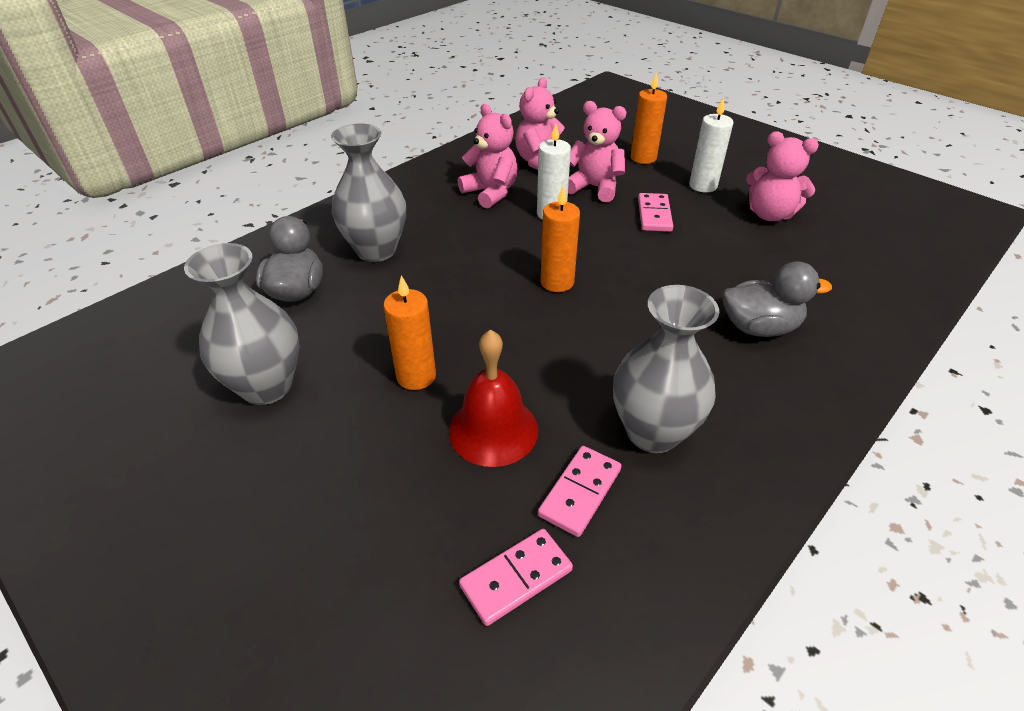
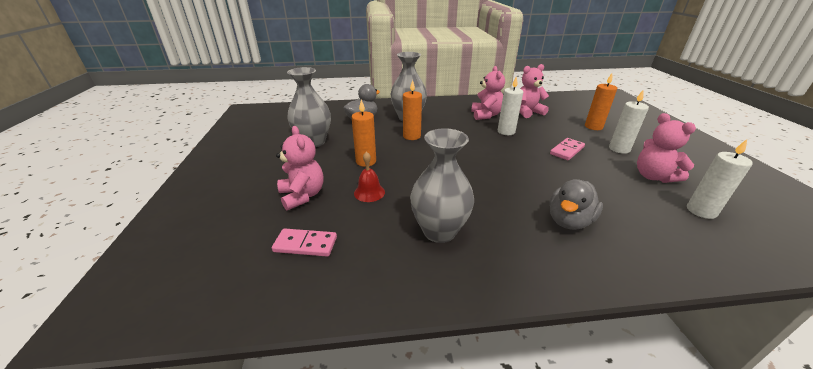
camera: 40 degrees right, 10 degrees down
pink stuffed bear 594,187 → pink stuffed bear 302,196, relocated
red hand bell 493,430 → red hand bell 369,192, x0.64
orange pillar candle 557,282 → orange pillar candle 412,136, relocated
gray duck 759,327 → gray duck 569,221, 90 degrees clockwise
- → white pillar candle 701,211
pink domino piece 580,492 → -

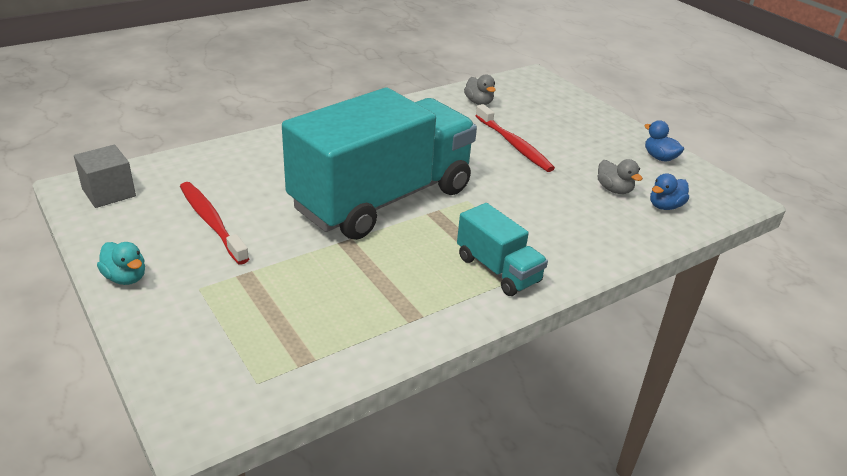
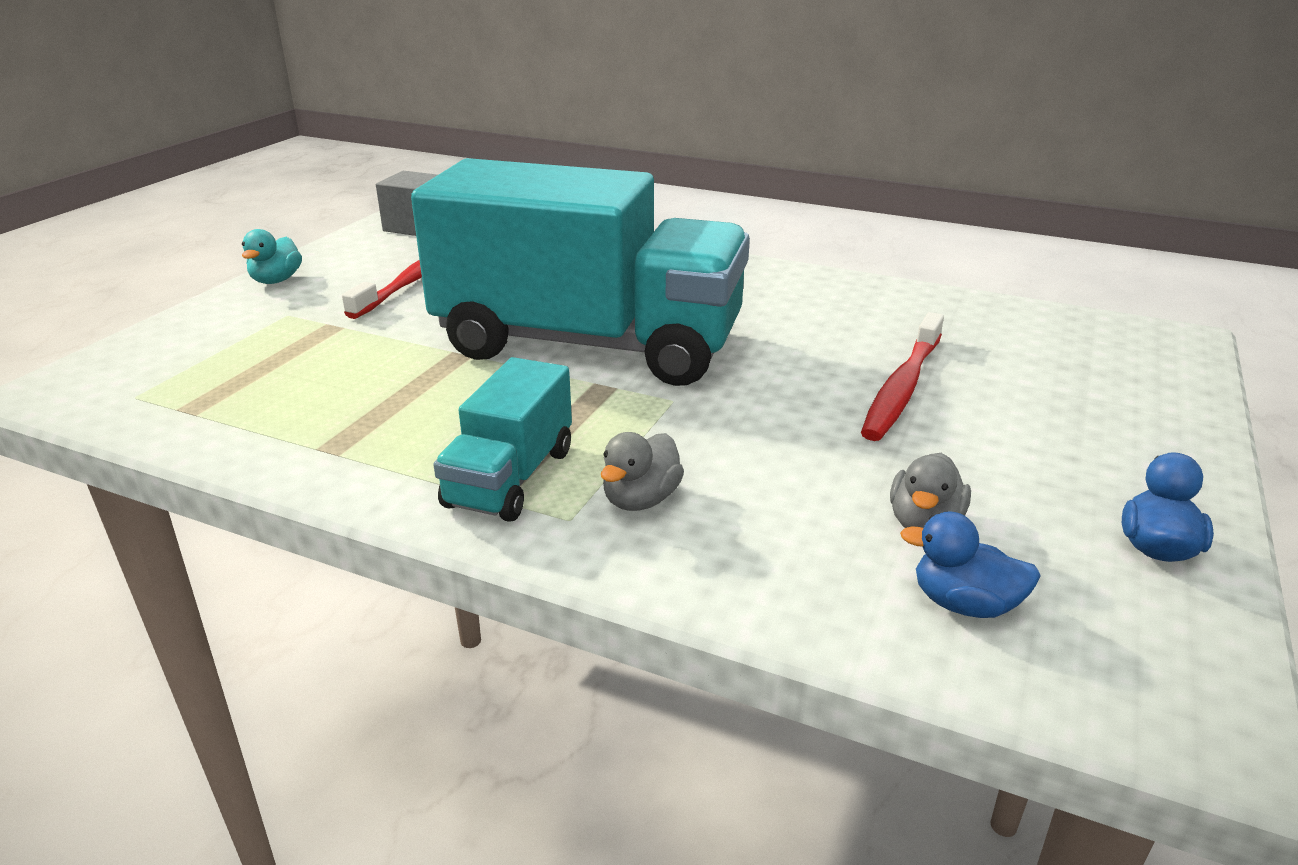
camera: 60 degrees right, 5 degrees down
gray duck 479,102 → gray duck 641,499, relocated

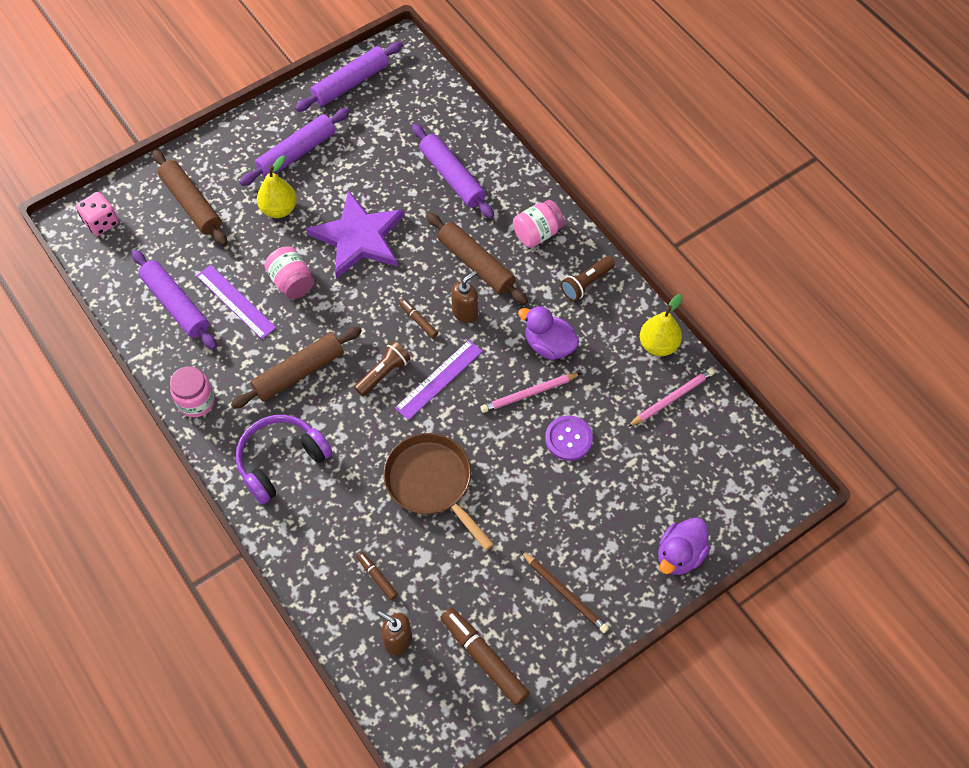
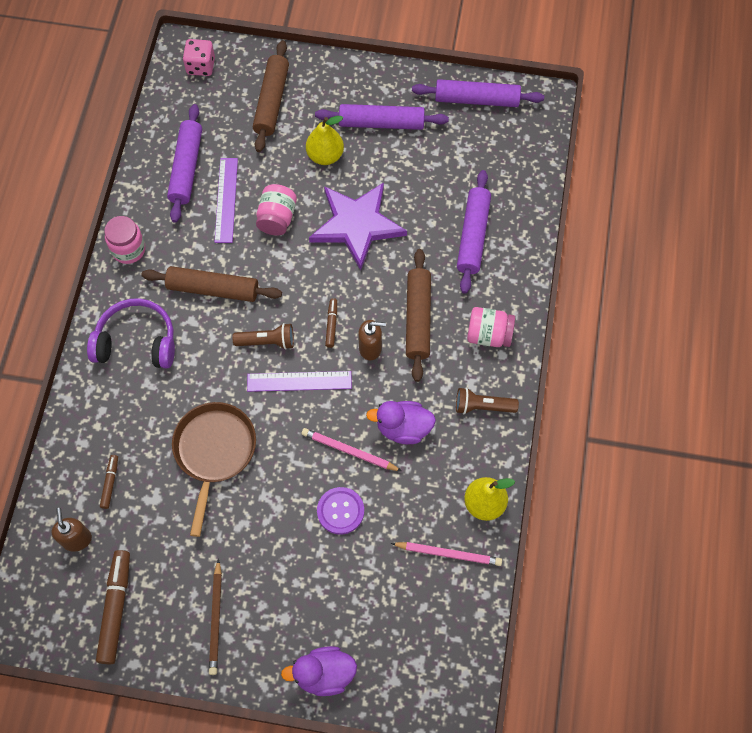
camera: 45 degrees right, 5 degrees up
purple duck 549,345 → purple duck 403,428, 75 degrees counterclockwise

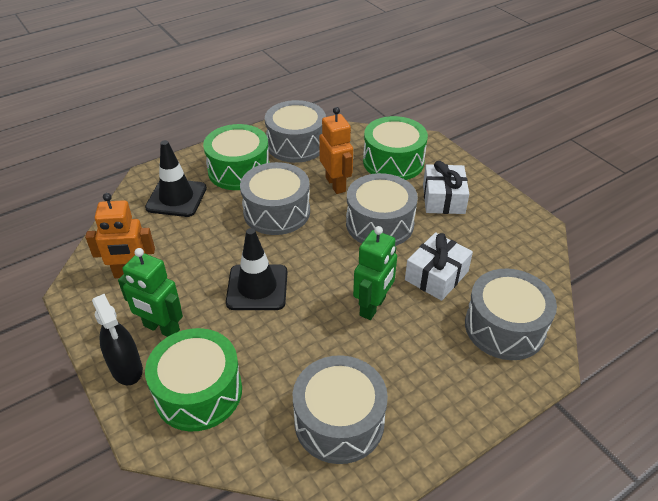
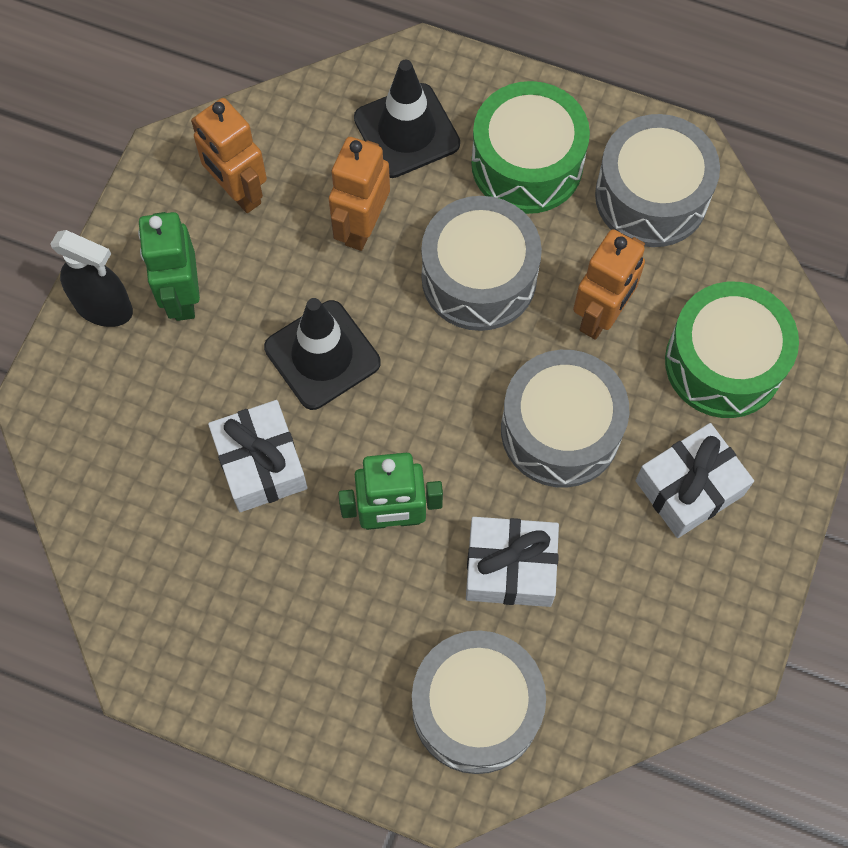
camera: 55 degrees right, 25 degrees up
black sprayer 127,369 → black sprayer 104,307, 90 degrees counterclockwise
- → white gift 260,464
- → orange robot figure 362,227
leaf-green drum 198,392 → -
gray drum 339,421 → -

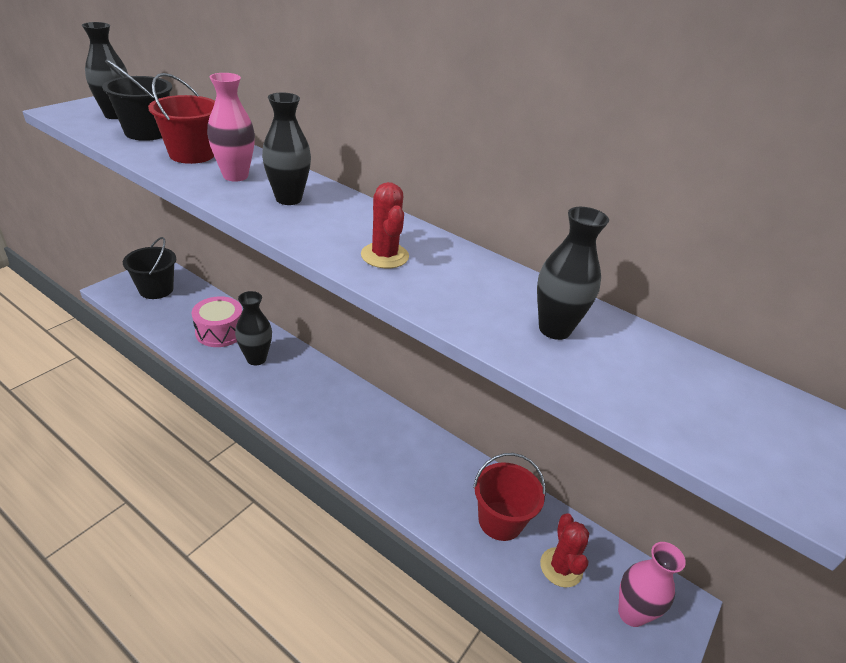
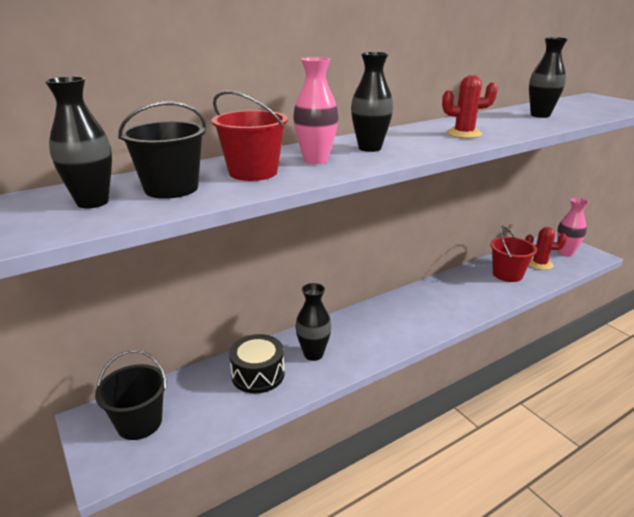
camera: 65 degrees left, 10 degrees down
pink drum 220,332 → black drum 258,374

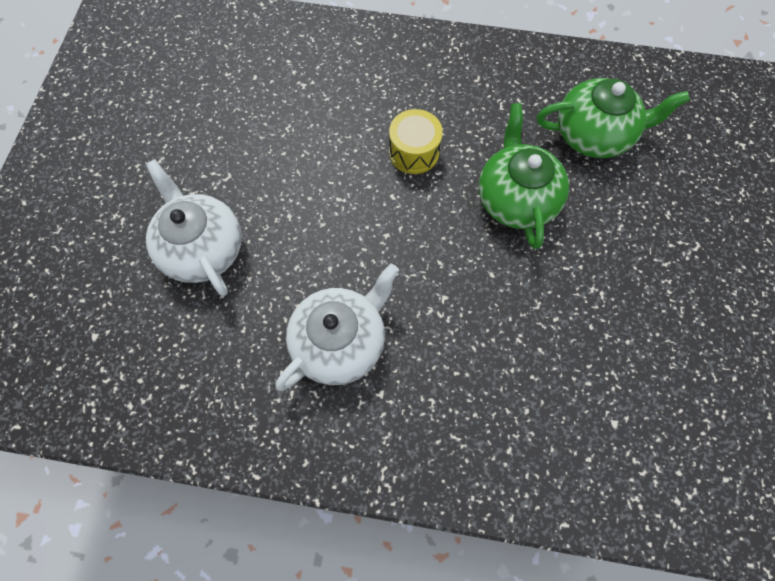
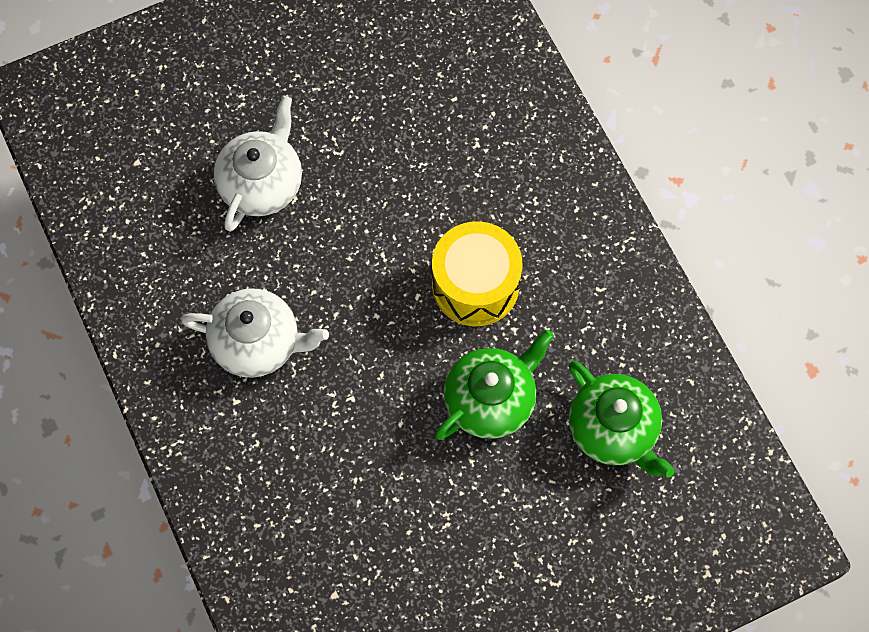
camera: 55 degrees right, 0 degrees up
yellow drum 414,152 → yellow drum 475,285, x1.60

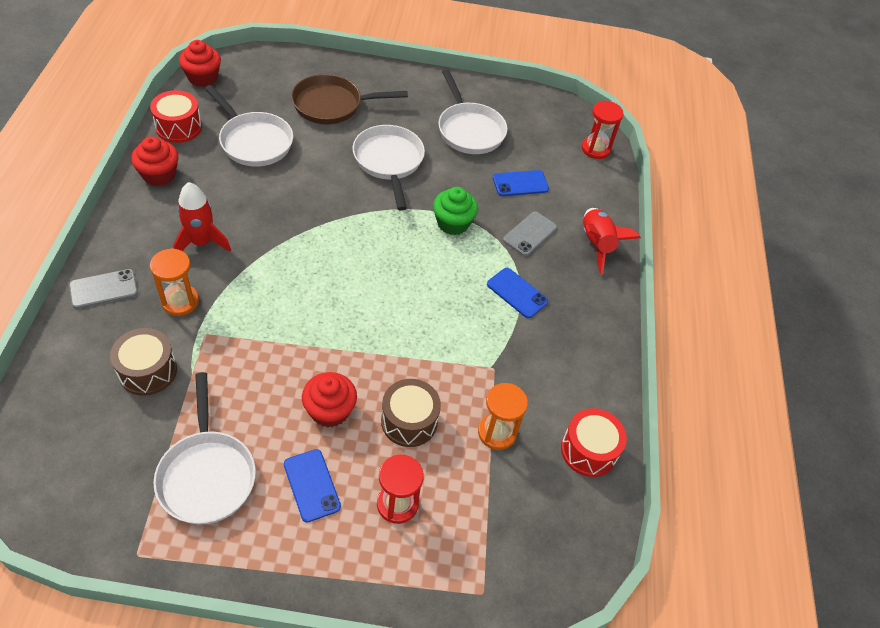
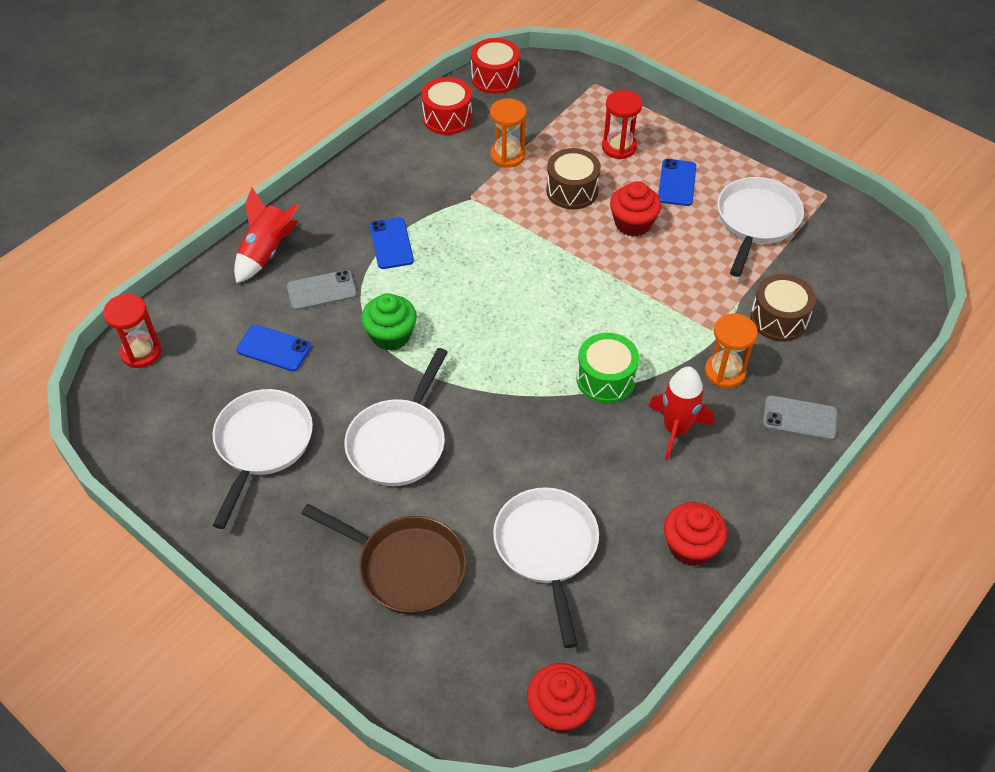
camera: 140 degrees left, 0 degrees up
red drum 179,127 → red drum 495,78, relocated
- → leaf-green drum 606,379

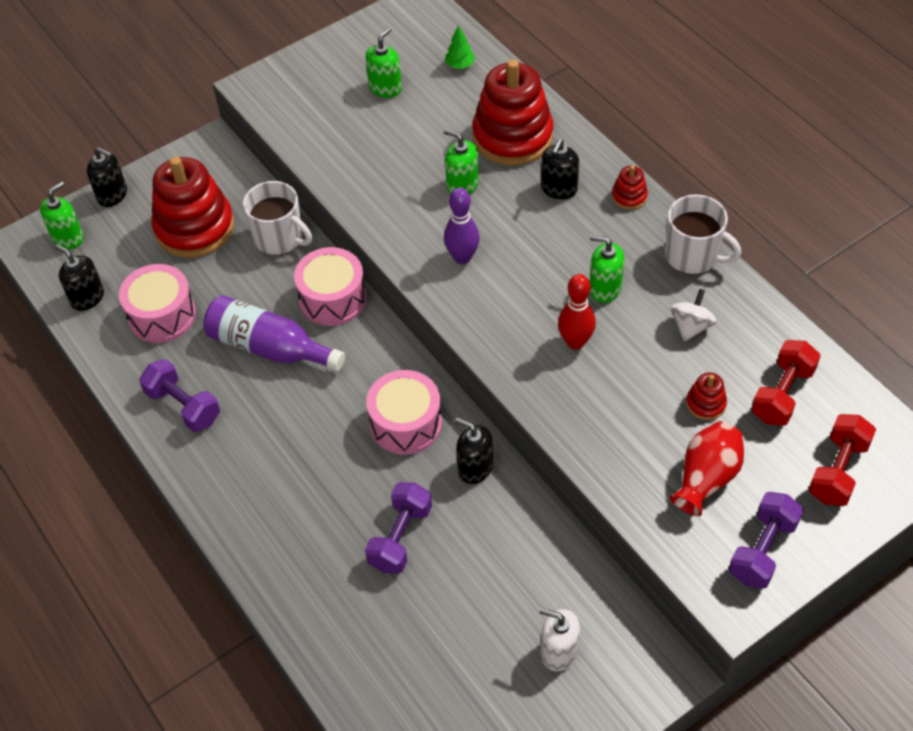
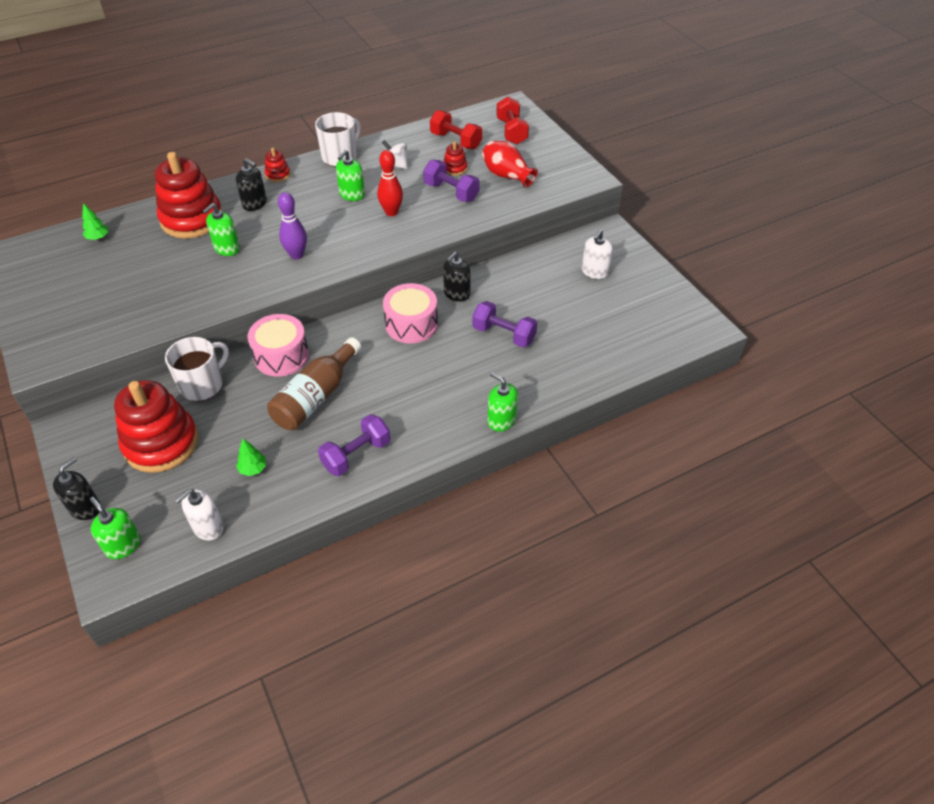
camera: 85 degrees left, 5 degrees down
black pump bottle 87,297 → white pump bottle 208,527
pink drum 162,315 → leaf-green fir tree 253,469
purple bottle 269,347 → brown bottle 315,397
purple dumbbell 762,550 → purple dumbbell 451,192, relocated
leaf-green pump bottle 385,88 → leaf-green pump bottle 501,420, relocated
red dumbbell 837,471 → red dumbbell 511,131, 45 degrees clockwise

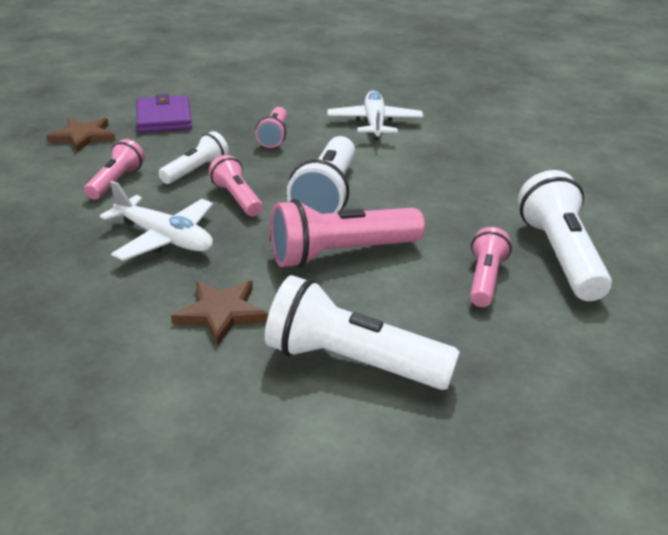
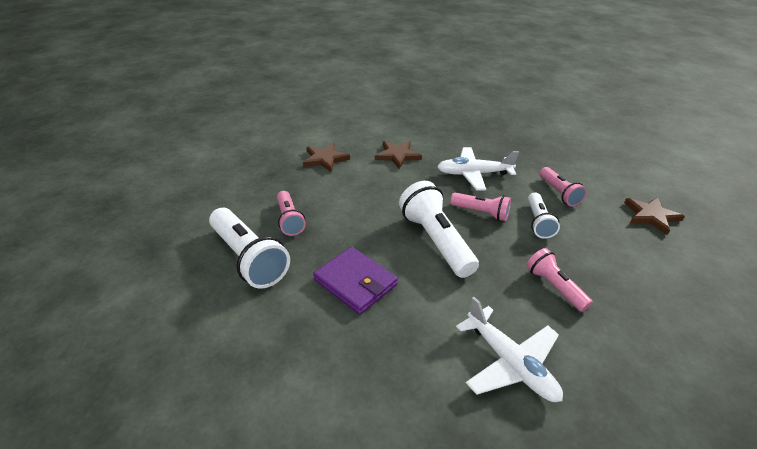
camera: 145 degrees right, 5 degrees up
white torch 352,362 → brown star shape 325,159
purple card wallet 164,118 → purple card wallet 355,282, relocated
pink torch 341,254 → -

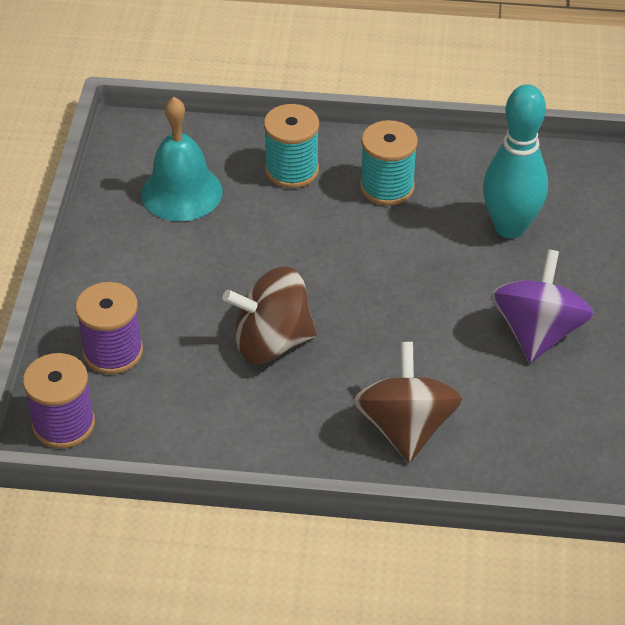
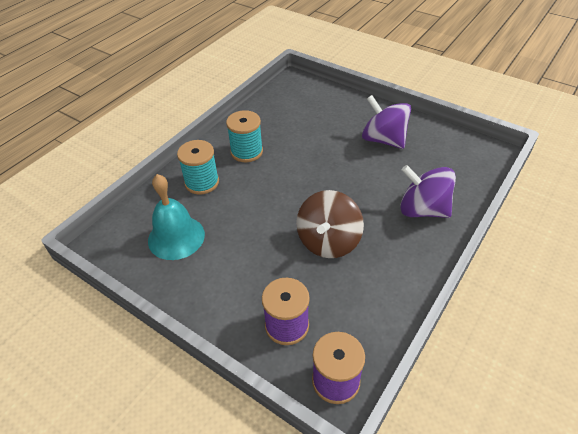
camera: 60 degrees left, 0 degrees up
brown toy top 405,427 → purple toy top 422,209
teal bowling pin 510,227 → -

